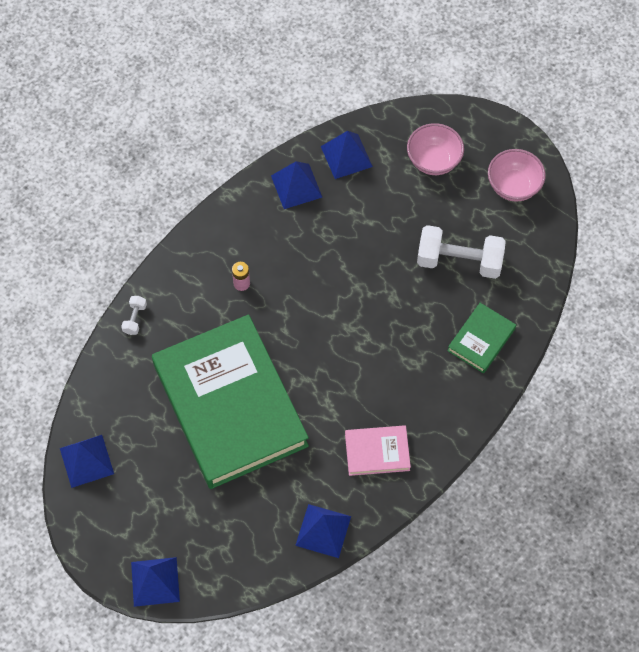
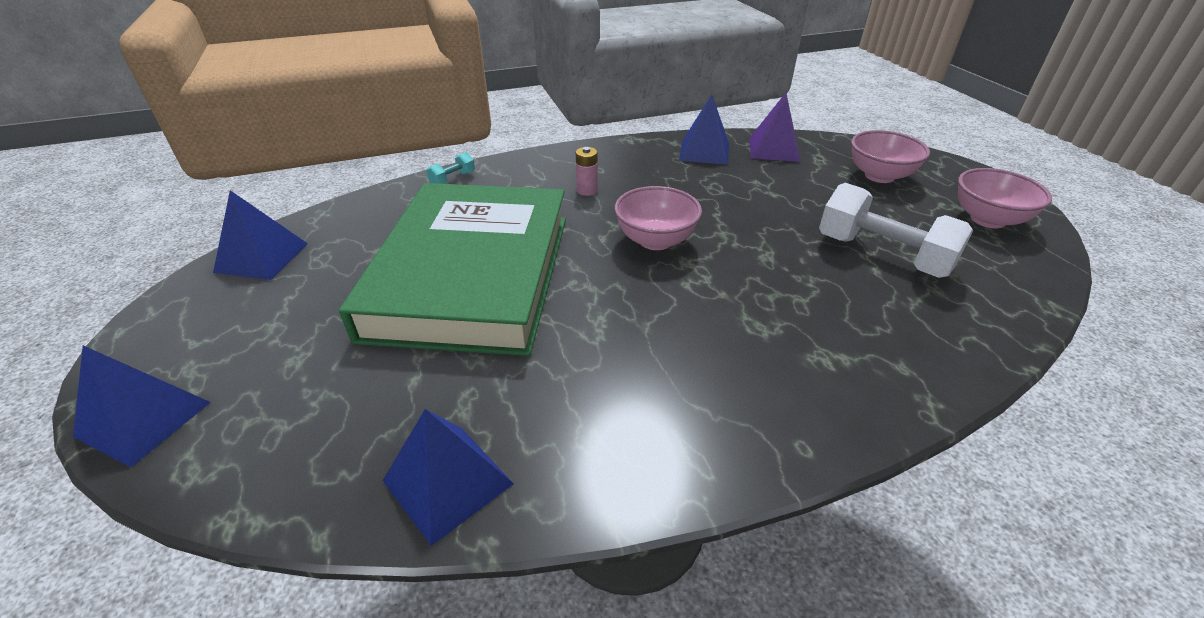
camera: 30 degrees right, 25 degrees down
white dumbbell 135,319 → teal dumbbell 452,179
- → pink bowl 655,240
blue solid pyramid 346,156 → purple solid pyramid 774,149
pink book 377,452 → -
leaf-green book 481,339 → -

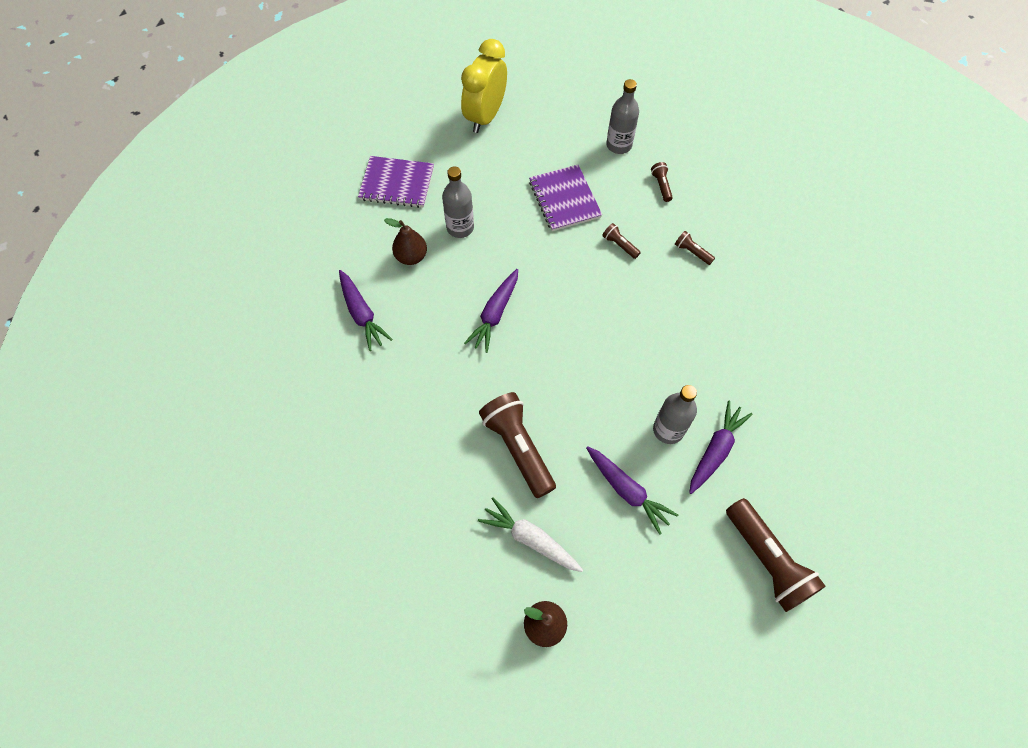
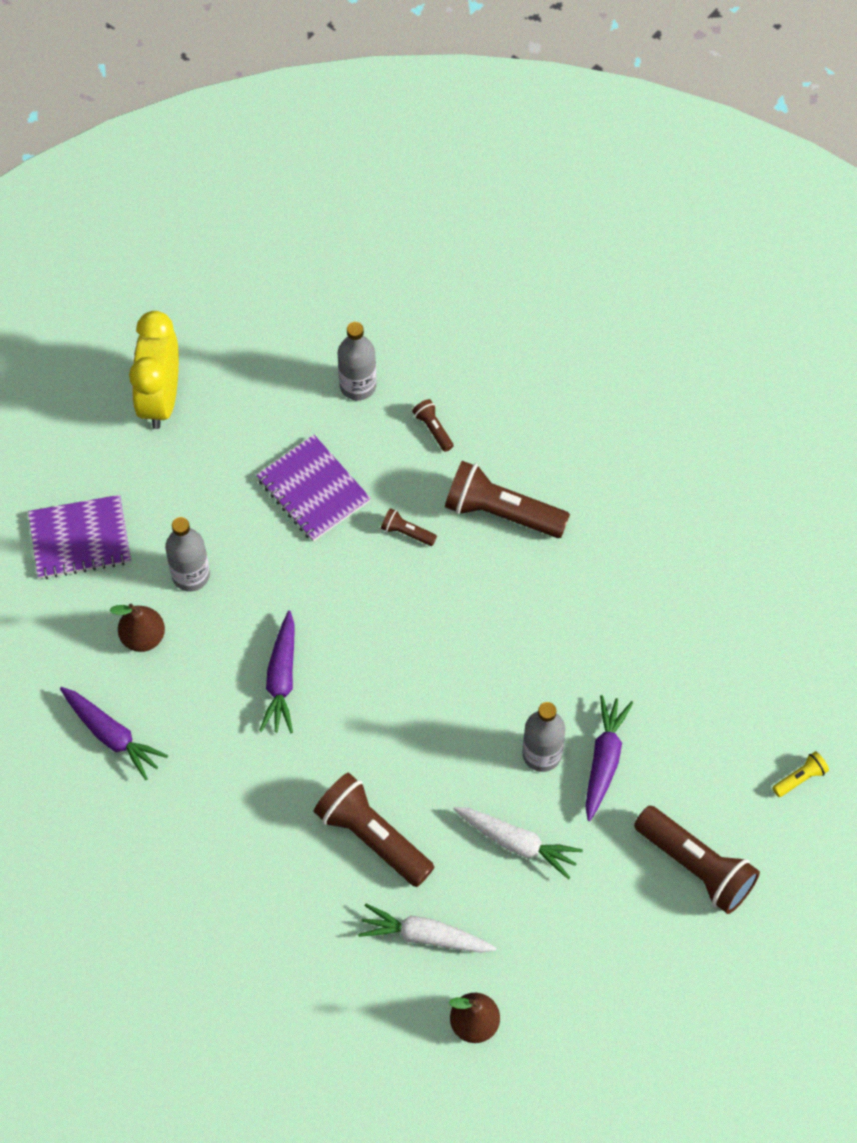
camera: 20 degrees left, 0 degrees up
brown torch 692,252 → brown torch 501,512, x2.21
purple carrot 627,491 → white carrot 517,843
- → yellow torch 800,778

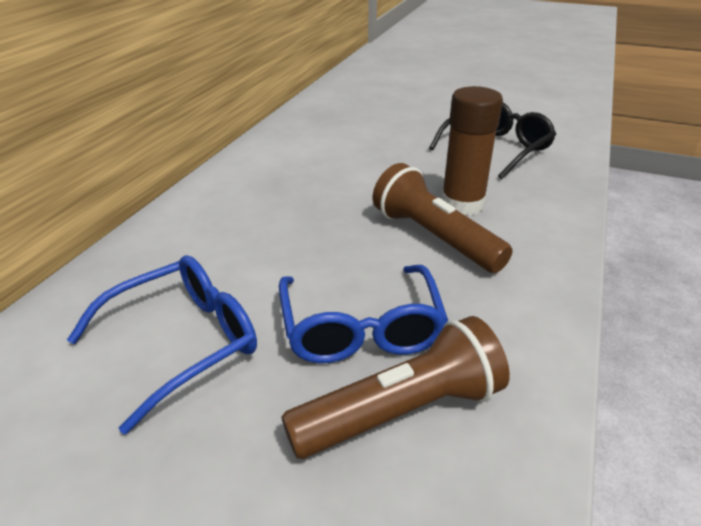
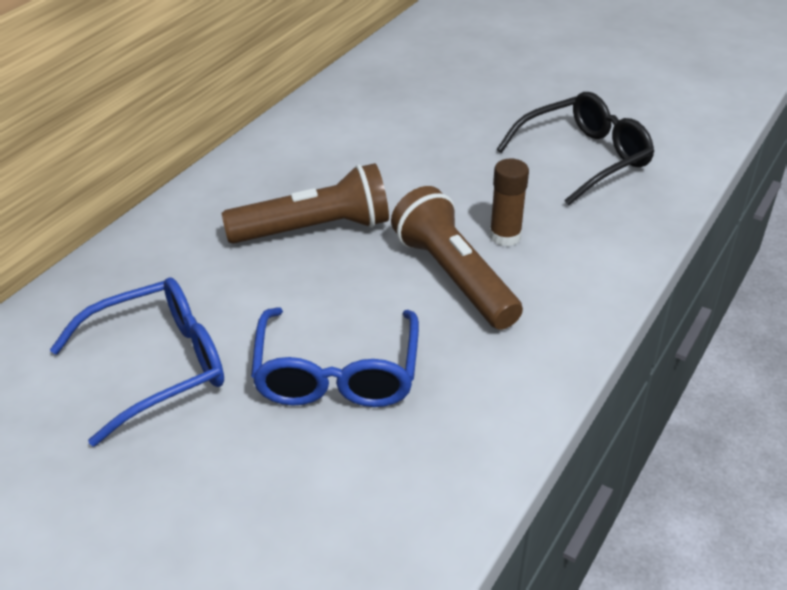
camera: 10 degrees right, 5 degrees up
brown torch 401,412 → brown torch 314,229, relocated
brown glue 462,204 → brown glue 505,236, x0.62

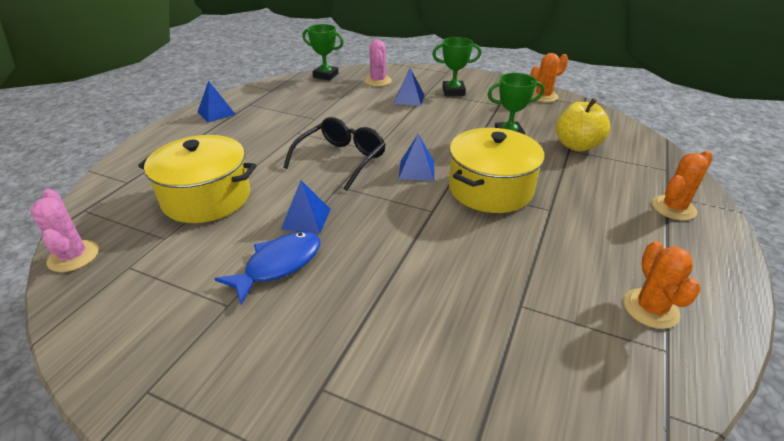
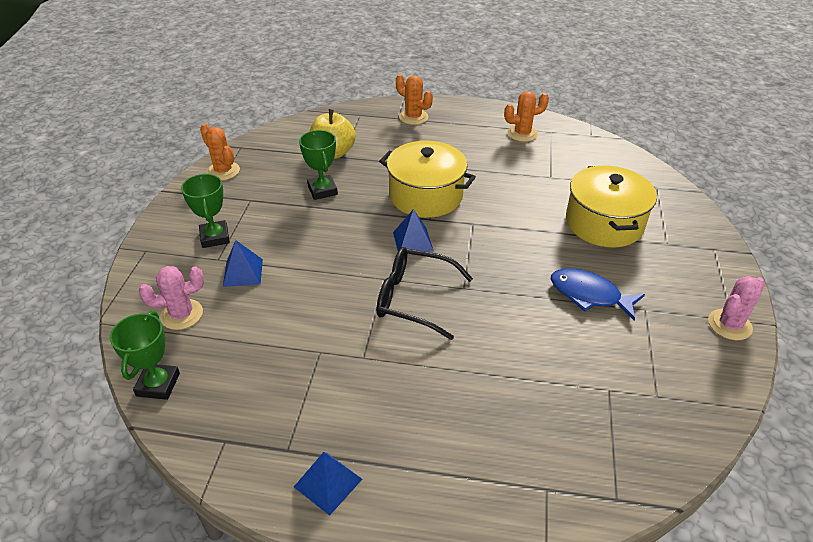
camera: 105 degrees left, 5 degrees up
yellow pot 207,198 → yellow pot 604,223, relocated
pink cactus 73,256 → pink cactus 729,325, relocated
blue solid pyramid 306,219 → -

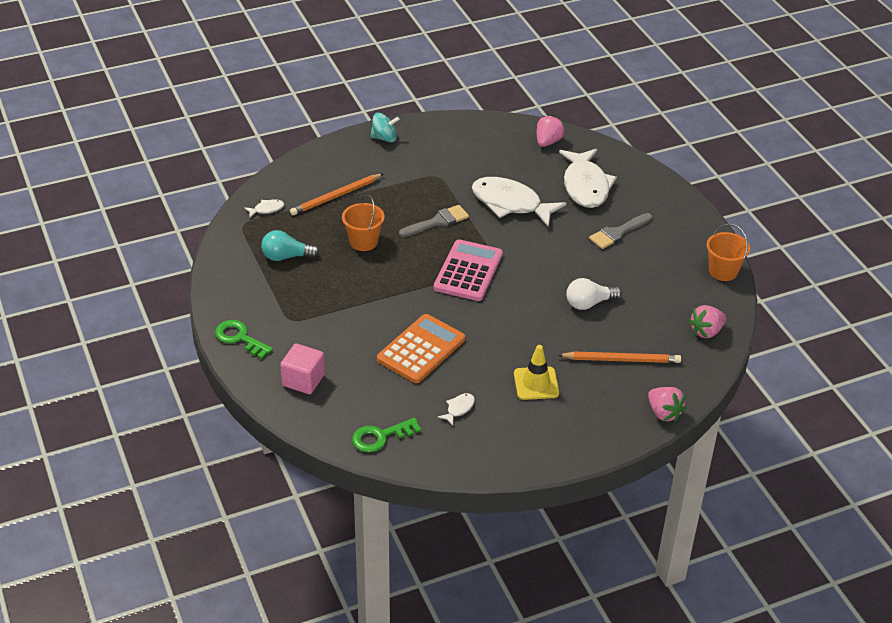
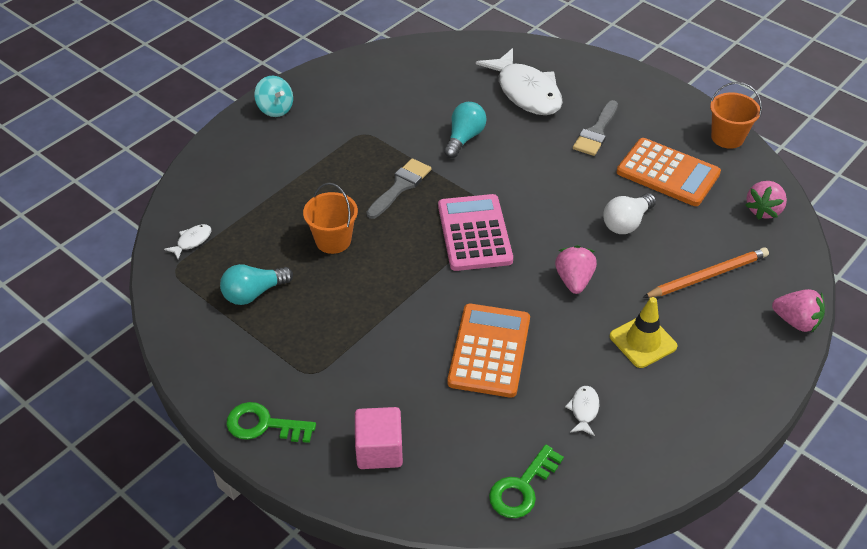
camera: 25 degrees left, 5 degrees up
teal toy top 384,138 → teal toy top 275,109, 75 degrees clockwise
white fish figure 511,204 → teal light bulb 464,138
pink berry 548,142 → pink berry 574,280, relocated
- → orange pocket calculator 668,173
orange lead pencil 336,197 → -

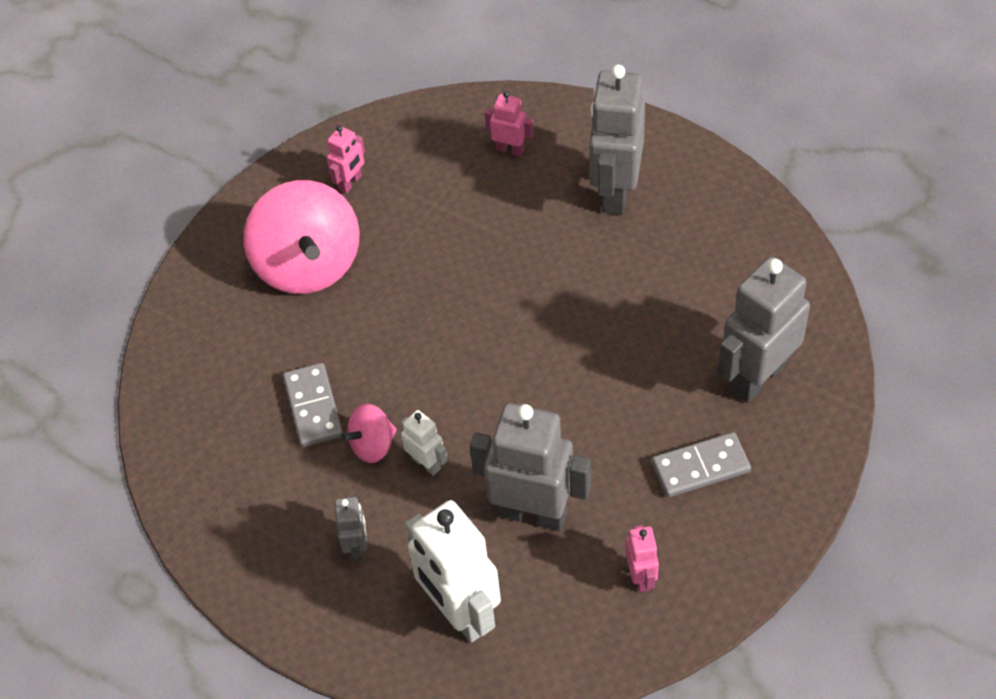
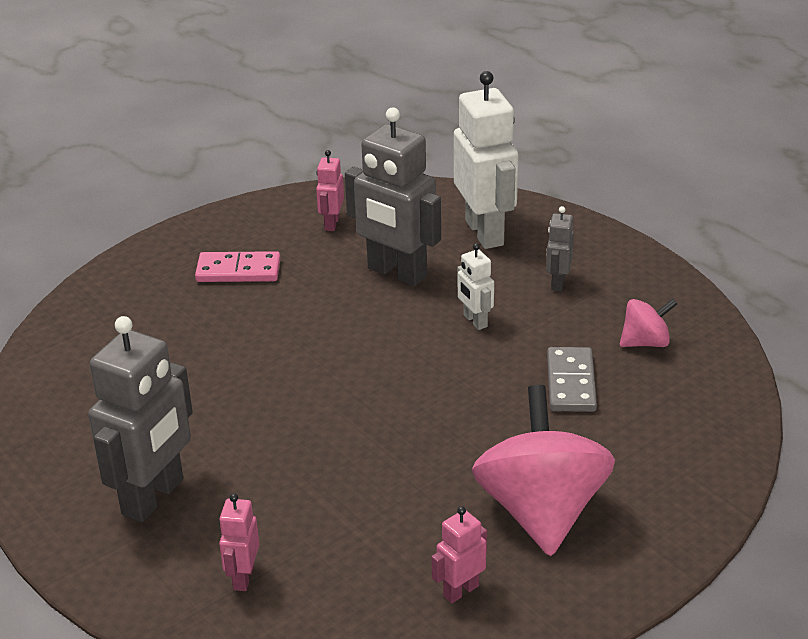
camera: 165 degrees left, 20 degrees down
gray domino piece 700,467 → pink domino piece 238,271
pink robot figure 510,149 → pink robot figure 243,577, 60 degrees clockwise
pink toy top 372,445 → pink toy top 645,342, relocated
gray robot figure 757,377 → -

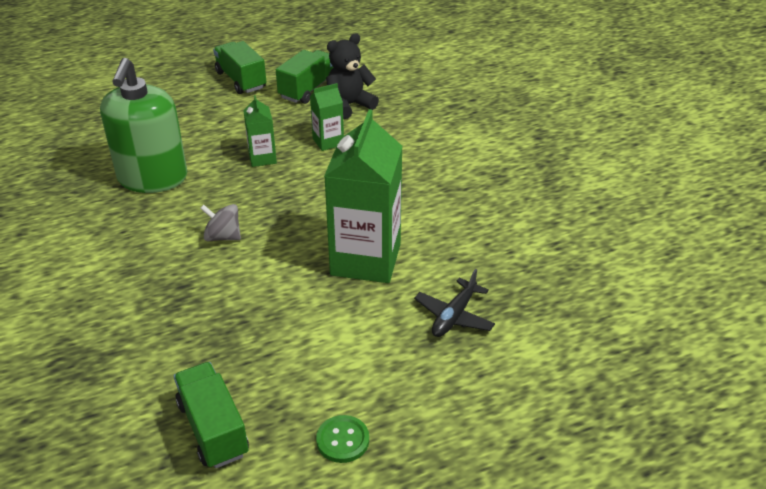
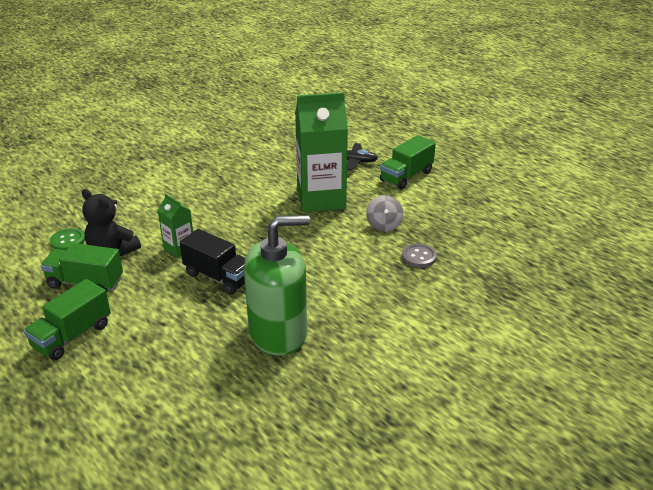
camera: 110 degrees left, 5 degrees down
leaf-green shirt button 342,440 → leaf-green shirt button 68,241, relocated
leaf-green carton 262,158 → black toy truck 218,277
gray toy top 223,237 → gray toy top 384,225, relocated
leaf-green toy truck 213,428 → leaf-green toy truck 406,176, relocated
- → gray shirt button 419,257

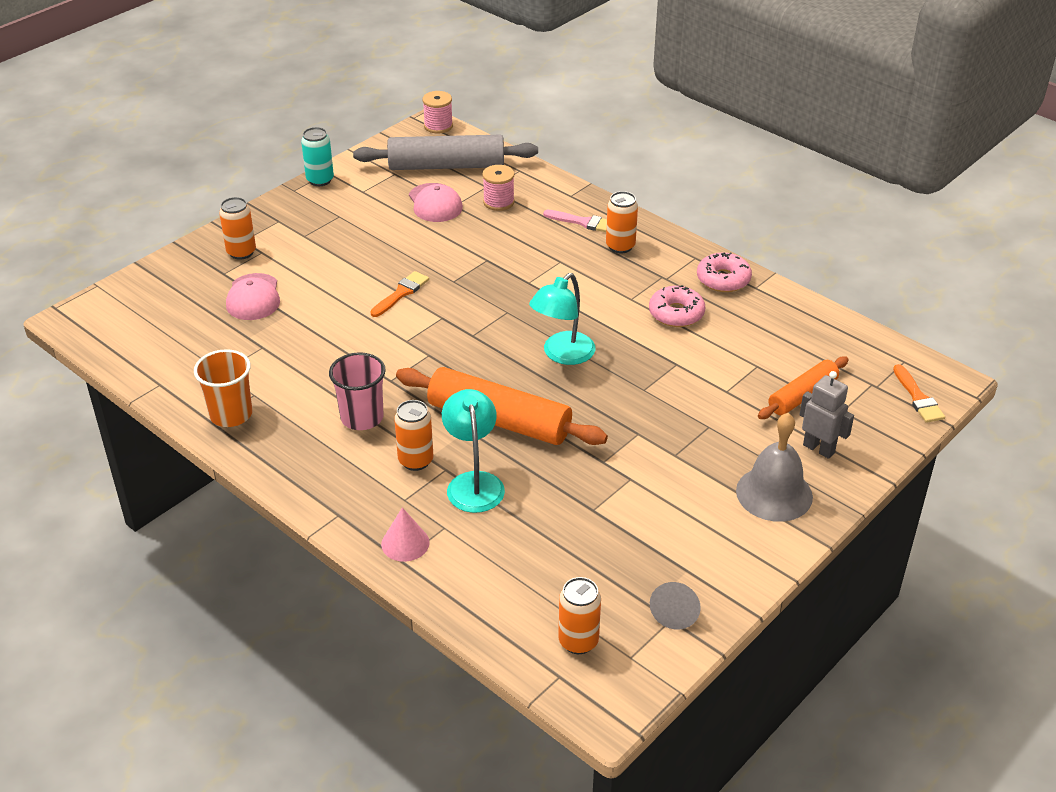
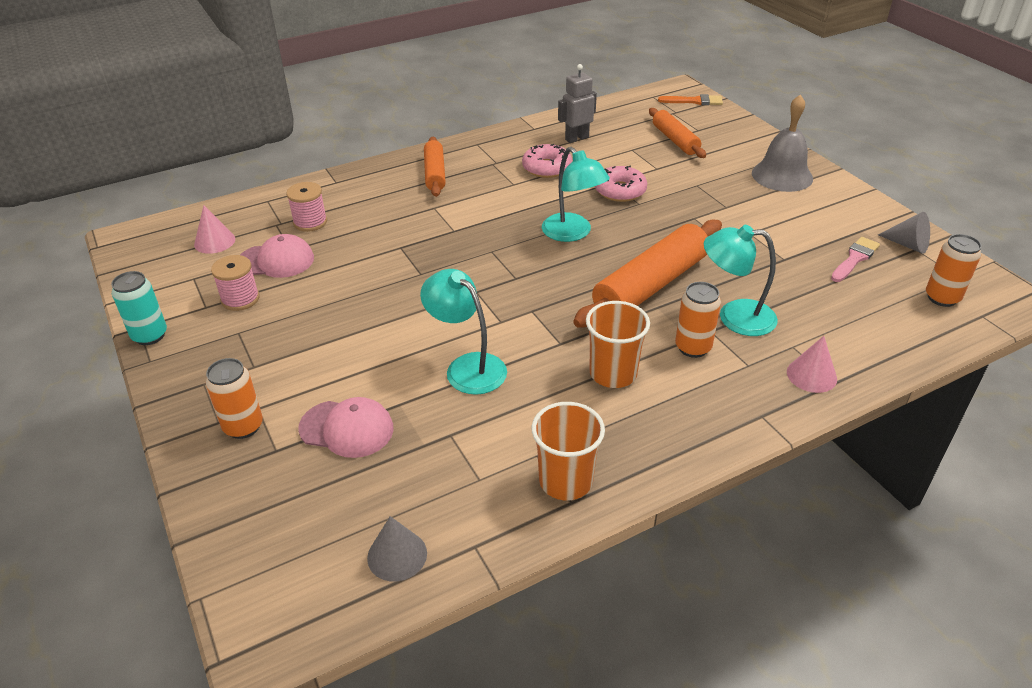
camera: 70 degrees left, 0 degrees up
gray pastry roller 446,166 → pink cone shape 214,241
pink reel of thread 438,126 → pink reel of thread 240,299, relocated
- → gray cone shape 397,555
- → teal reading lamp 467,367
orange tin 620,246 → orange pastry roller 435,173
gray robot figure 819,449 → gray robot figure 576,138, relocated
pink cup 362,417 → orange cup 613,373
pink donut 723,279 → pink donut 620,191, relocated
pink paintbrush 583,222 → pink paintbrush 855,259, relocated
orange paintbrush 401,293 → -

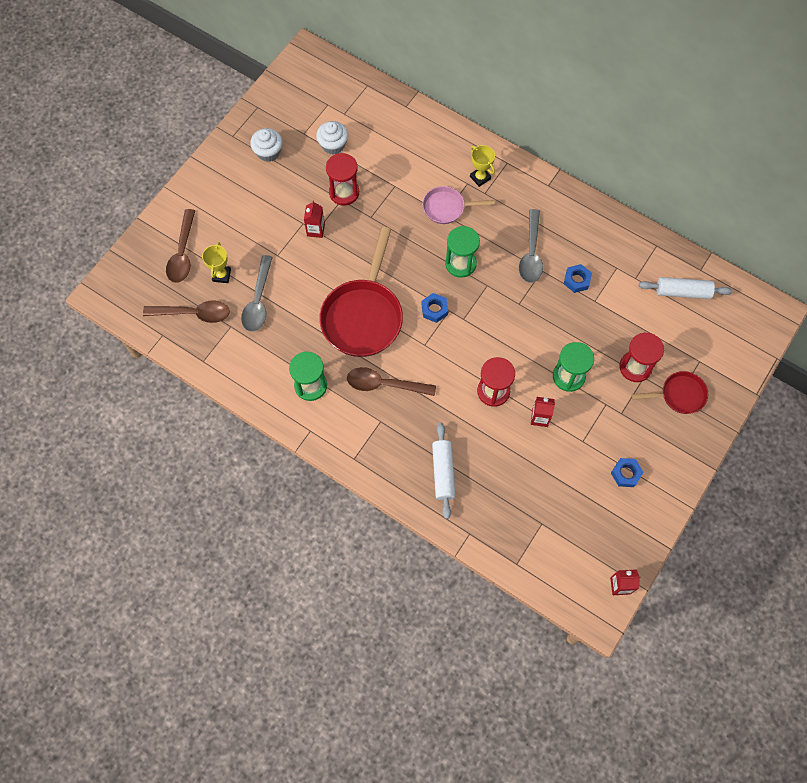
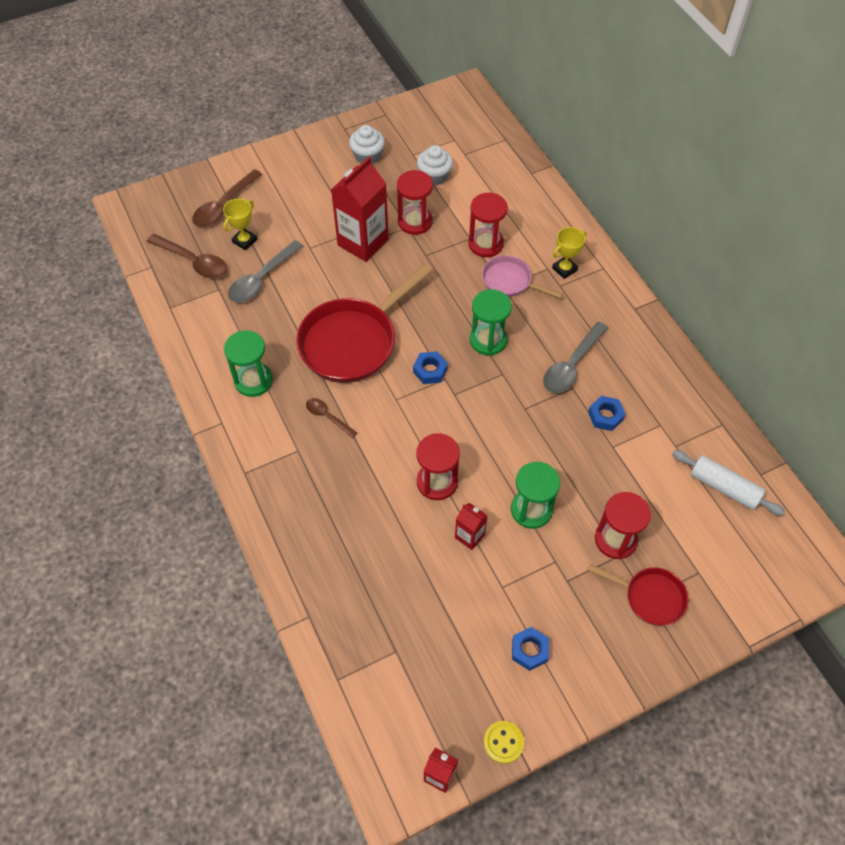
camera: 30 degrees right, 10 degrees down
brown tablespoon 385,384 → brown tablespoon 328,417, x0.58
red carton 315,230 → red carton 363,242, x2.04
- → red sandglass 485,244
- → yellow shirt button 503,742
yellow prize cup 480,177 → yellow prize cup 564,269, 60 degrees clockwise
white pastry roller 443,472 → -

